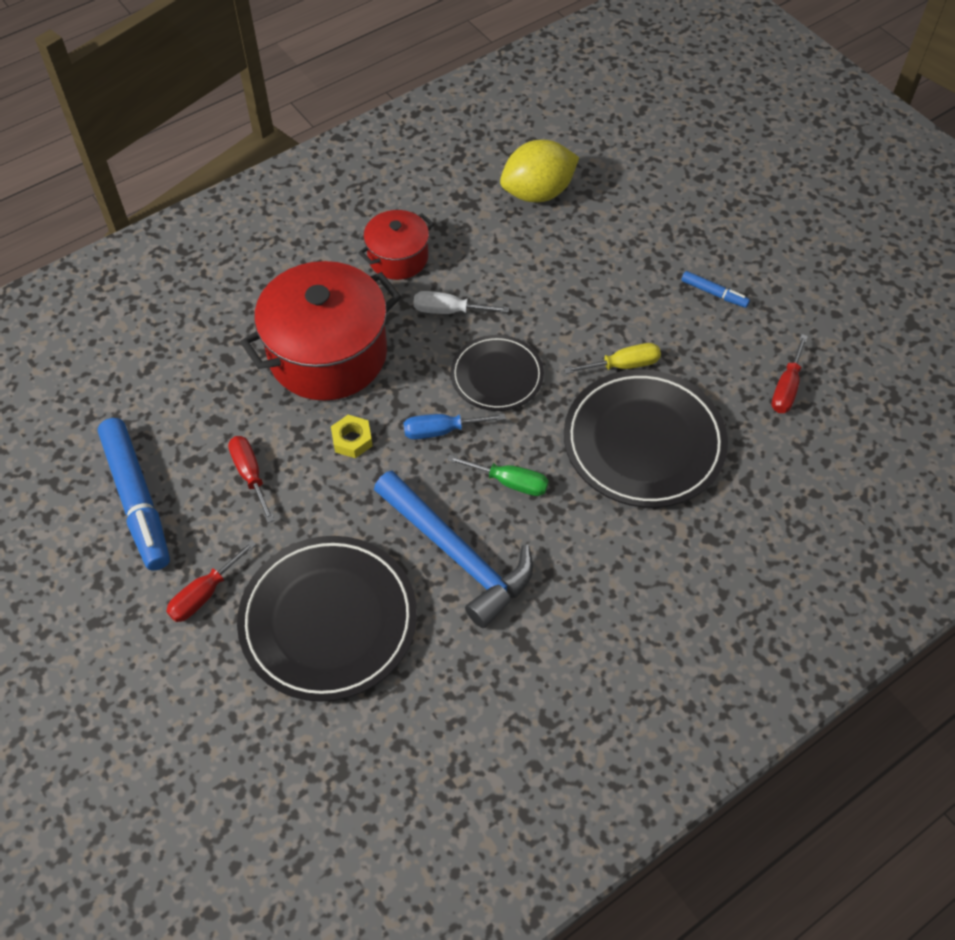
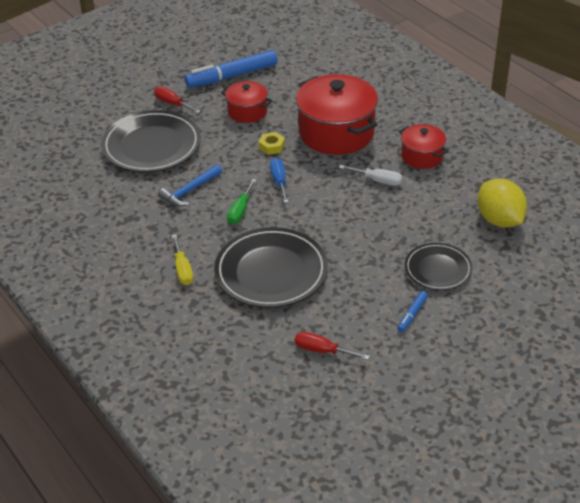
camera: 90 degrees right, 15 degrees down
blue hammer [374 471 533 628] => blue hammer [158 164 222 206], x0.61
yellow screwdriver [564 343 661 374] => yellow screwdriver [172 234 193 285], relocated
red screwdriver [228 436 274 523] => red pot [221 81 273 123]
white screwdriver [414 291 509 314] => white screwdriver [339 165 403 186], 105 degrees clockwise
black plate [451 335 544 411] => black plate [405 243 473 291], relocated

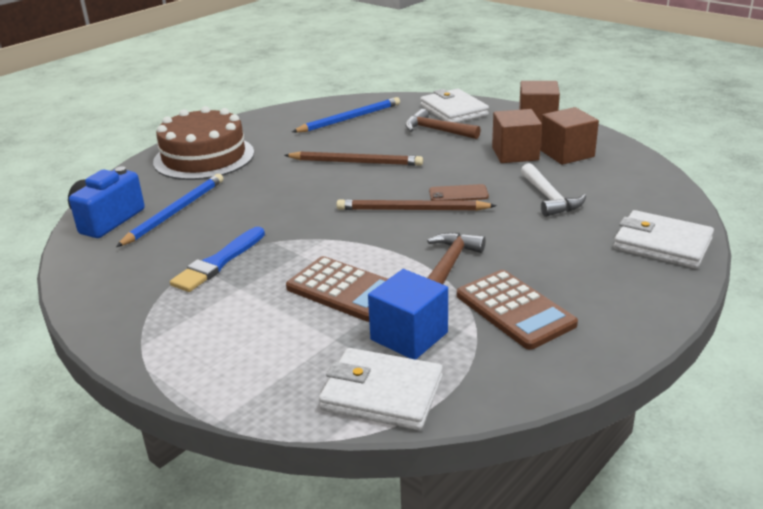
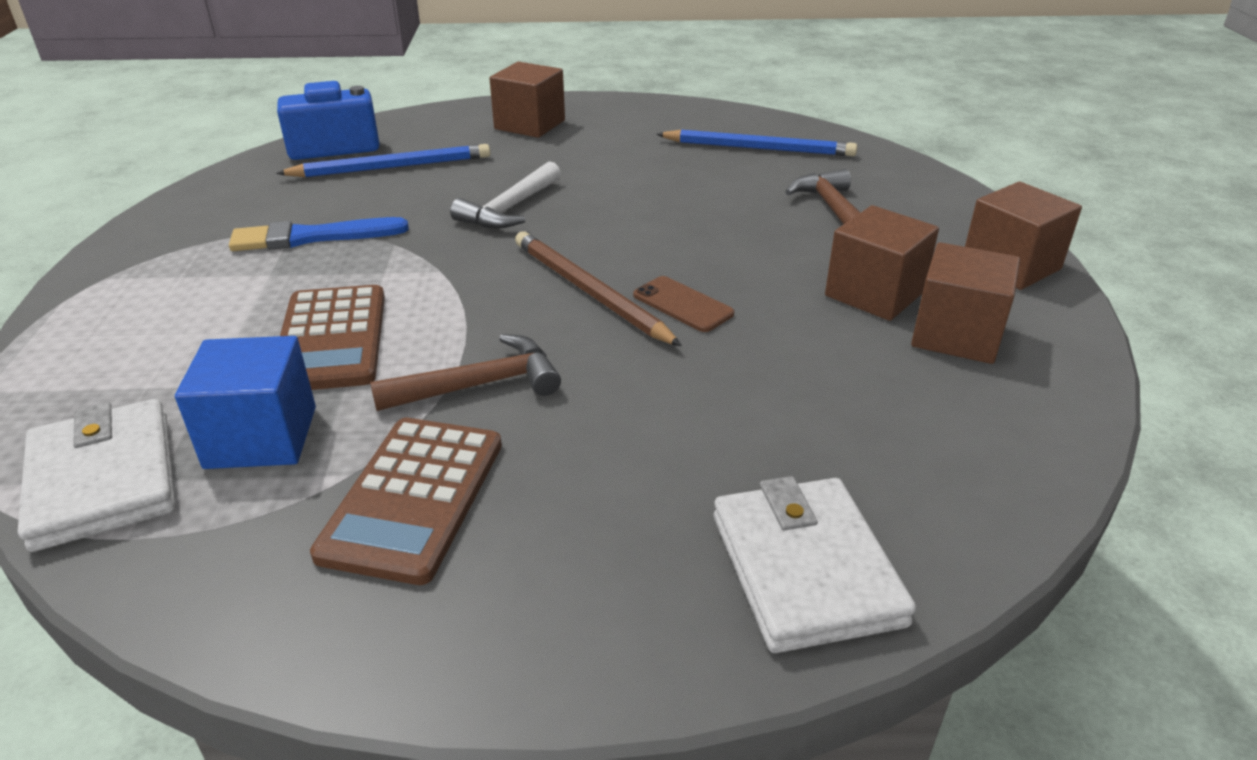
camera: 45 degrees right, 5 degrees up
white hammer [521 163 586 217] => white hammer [450 161 561 229], relocated
brown cake [153 106 254 180] => brown cube [489 62 565 138]
brown pencil [284 151 423 166] => nothing
white wallet [420 89 489 123] => nothing

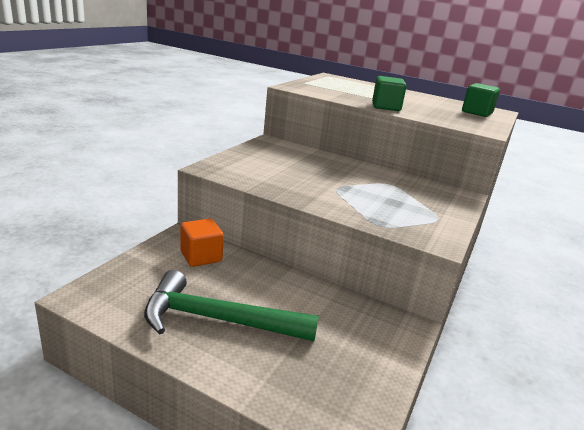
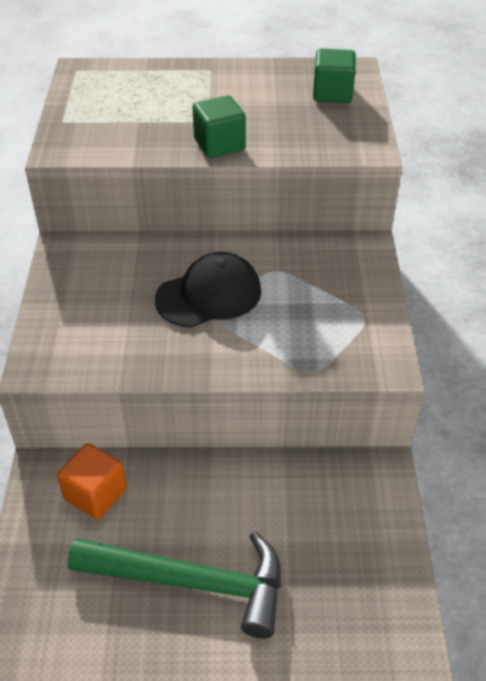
camera: 25 degrees left, 20 degrees up
green hammer [144 270 319 341] => green hammer [67 532 281 639], 150 degrees counterclockwise
nothing => black cap [155 252 262 328]

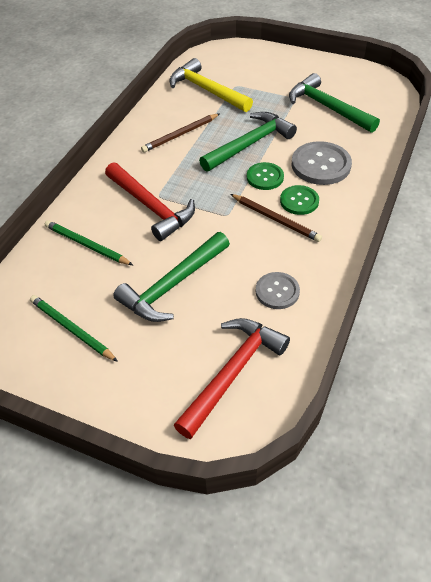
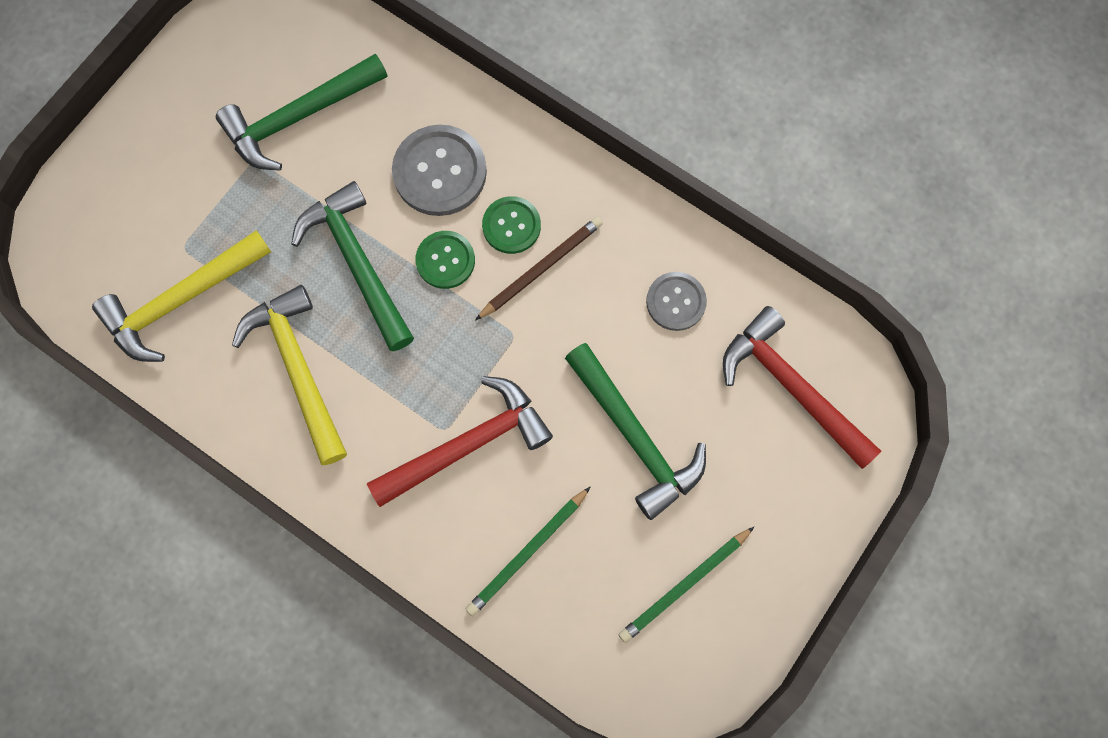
camera: 80 degrees left, 25 degrees up
brown pencil [141 113 220 153] => yellow hammer [232 285 347 465]

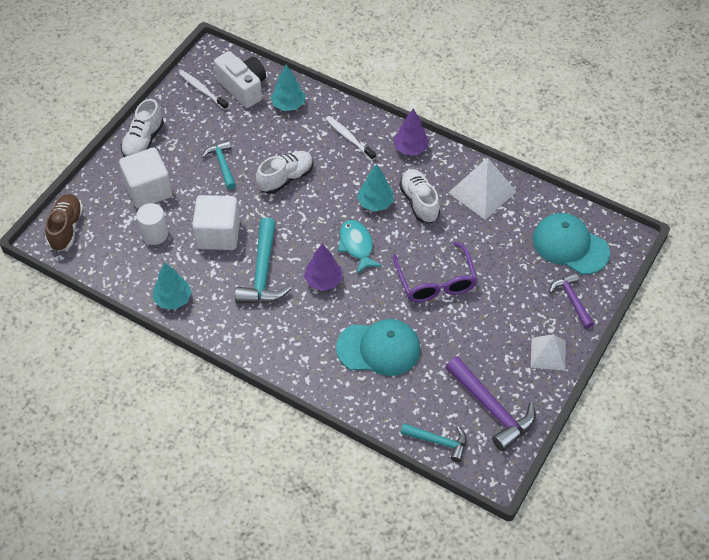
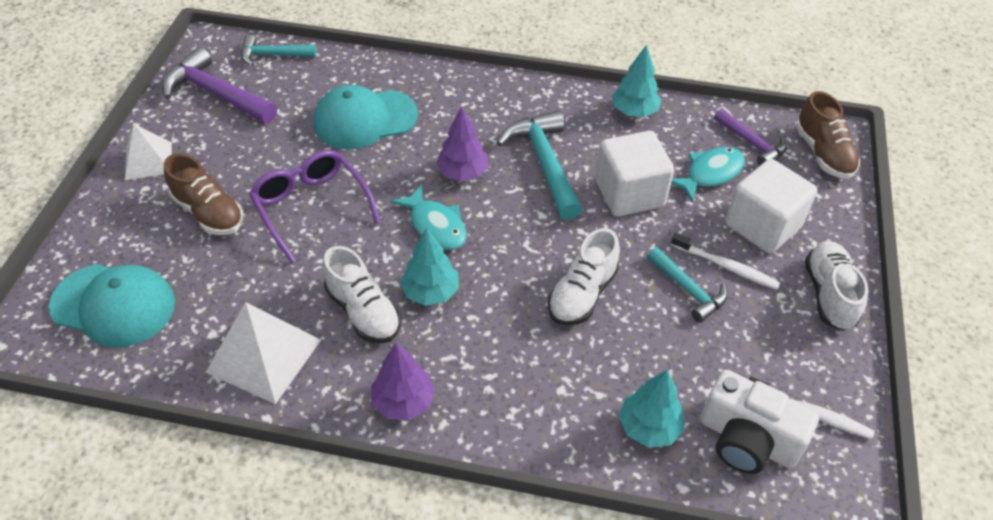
camera: 160 degrees right, 5 degrees down
nothing => brown shoe [164 153 244 235]
white cylinder [136 203 168 245] => turquoise fish [671 147 745 203]
white toothbrush [326 116 376 160] => white toothbrush [671 233 780 290], relocated
purple hammer [549 272 594 329] => purple hammer [714 109 787 165], relocated

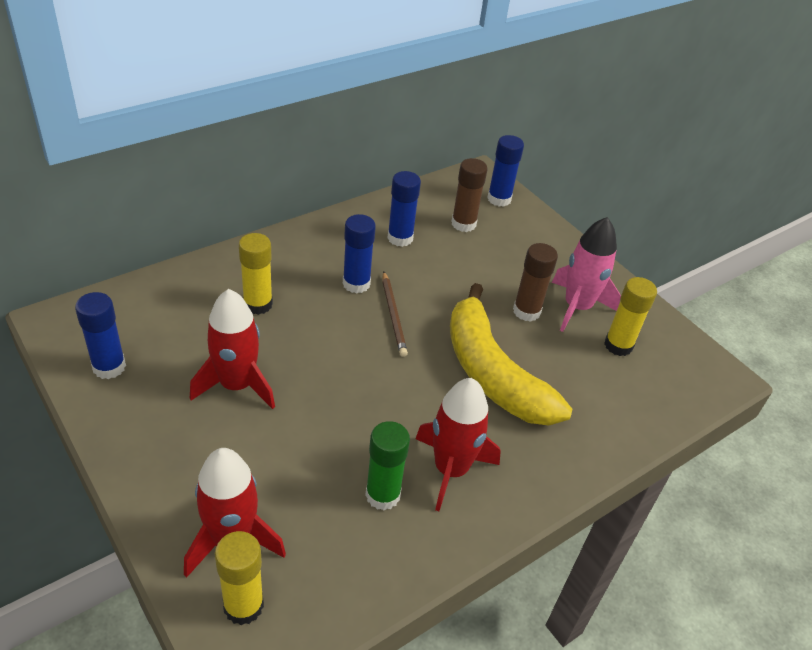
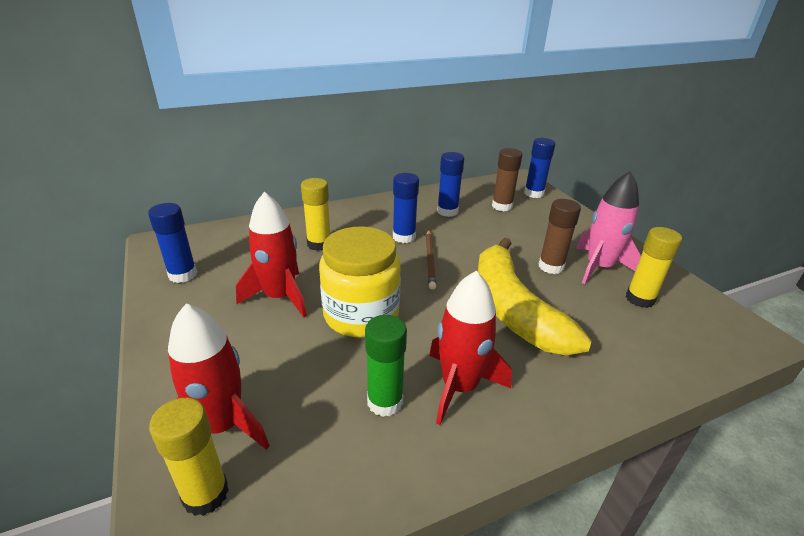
camera: 15 degrees right, 10 degrees down
nothing => yellow jar [319 226 401 337]

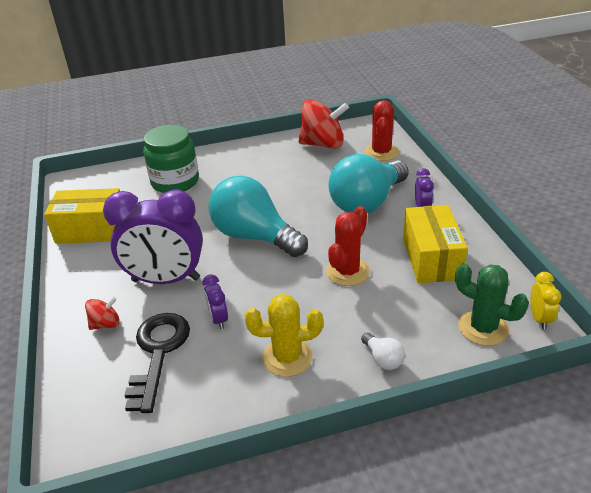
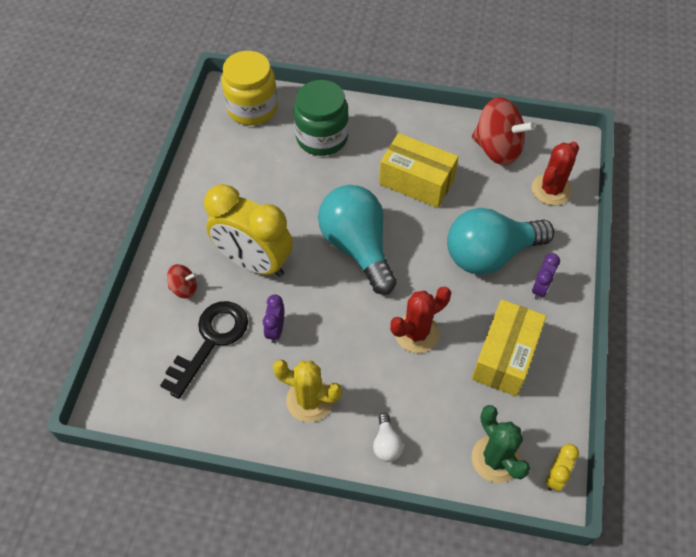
camera: 25 degrees right, 20 degrees up
purple clock [103 189 203 284] => yellow clock [204 184 293 277]
nothing => yellow jar [221 51 278 125]
yellow box [44 188 120 244] => yellow box [379 133 459 208], relocated

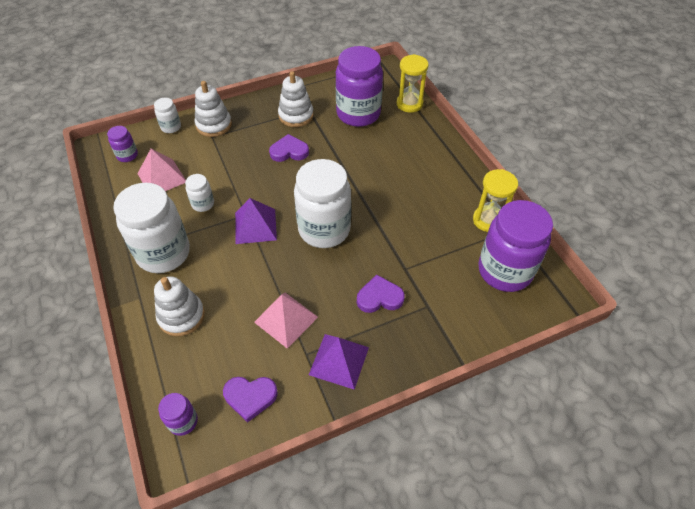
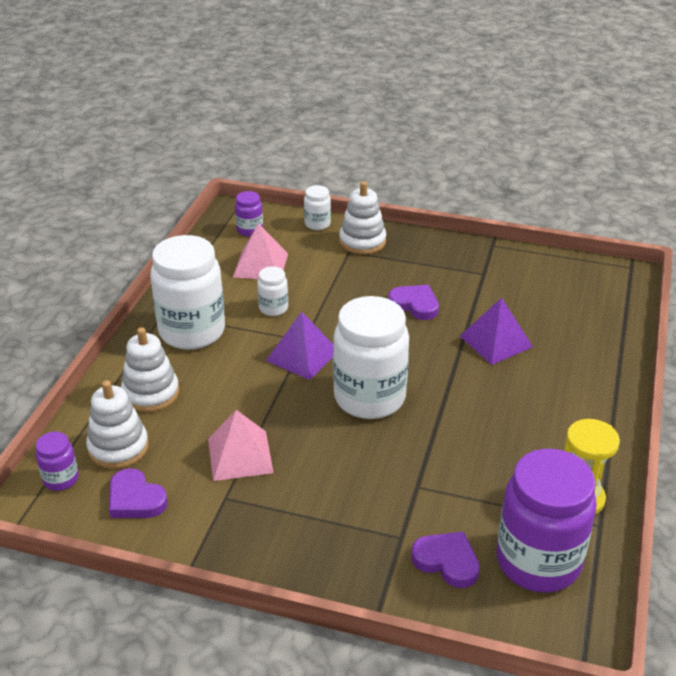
camera: 40 degrees right, 15 degrees down
white stacking toy [278 71 314 127] => white stacking toy [86 380 149 469], relocated
purple heart [357 274 405 313] => purple heart [411 531 480 588], relocated
purple pyramid [309 334 369 390] => purple pyramid [460 298 533 365], relocated
purple jar [335 46 383 127] => nothing
yellow hourglass [397 54 429 113] => nothing

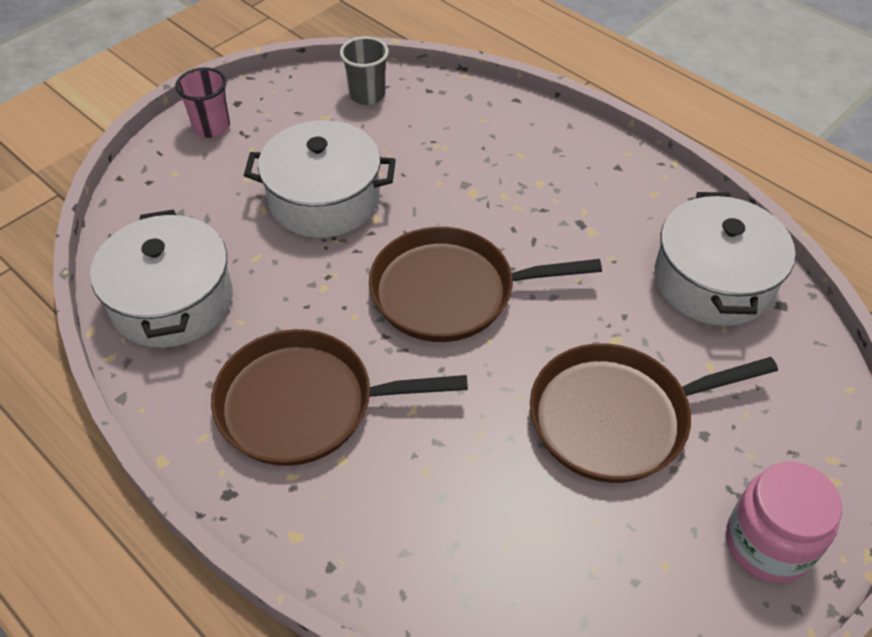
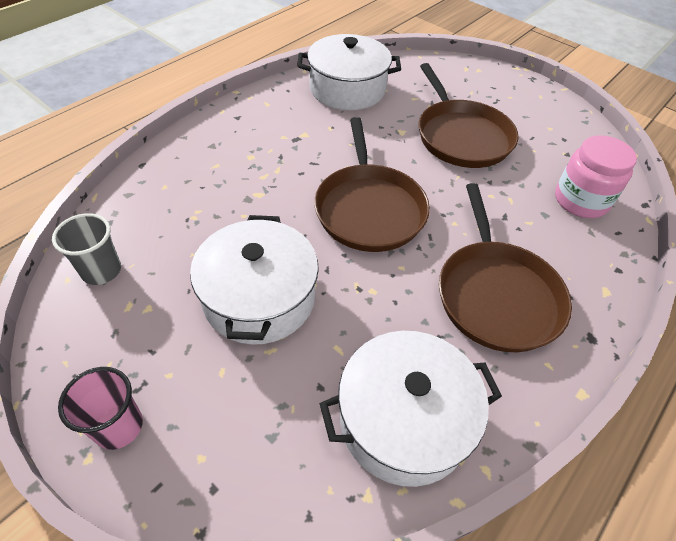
camera: 95 degrees left, 0 degrees up
pink jar [726 462 842 583] => pink jar [555 135 637 218], relocated

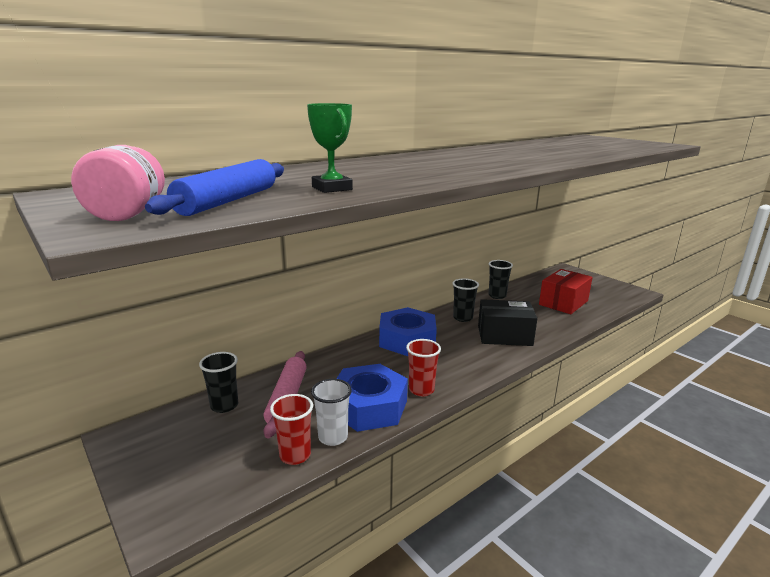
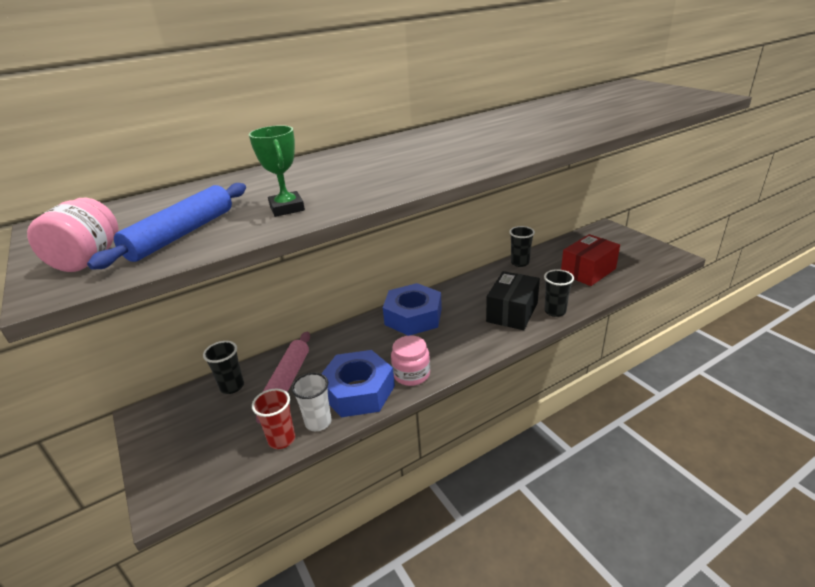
camera: 10 degrees right, 10 degrees up
red cup [406 339 441 396] => pink jar [391 335 430 386]
black box [478 299 538 346] => black box [486 271 540 330], 75 degrees counterclockwise
black cup [452 278 479 322] => black cup [544 269 574 317], relocated

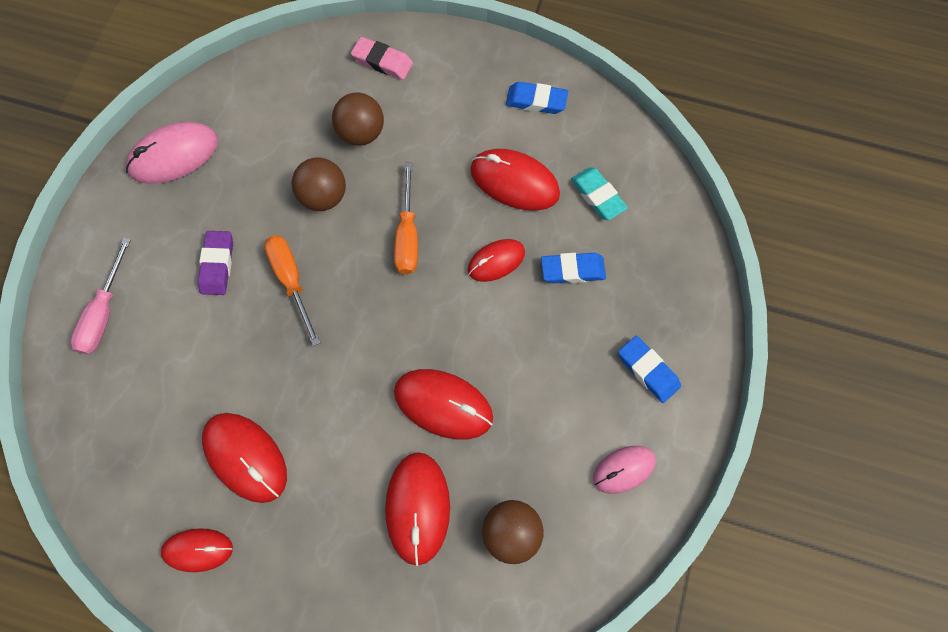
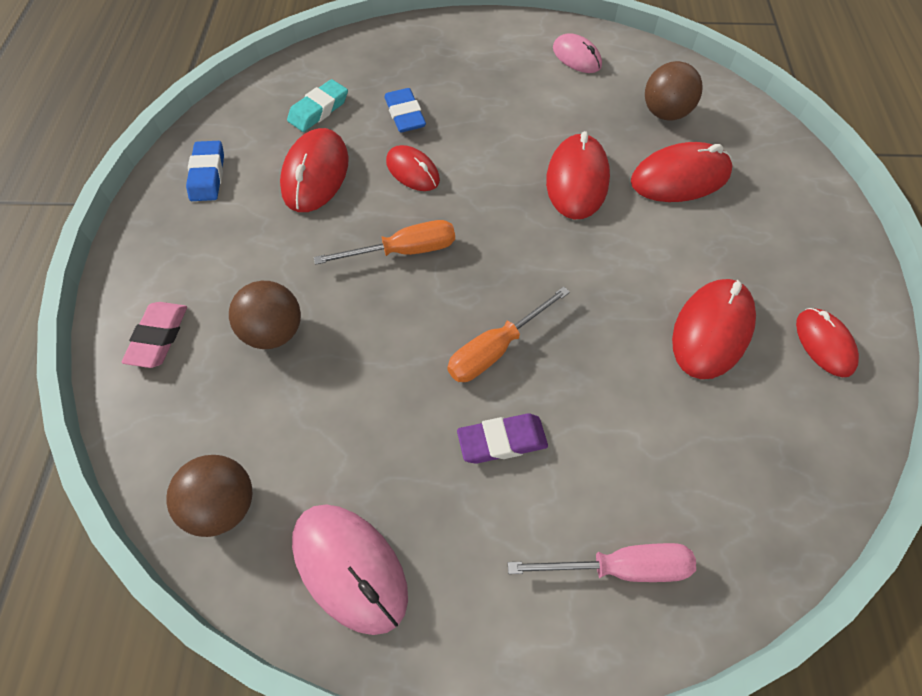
camera: 105 degrees left, 10 degrees down
brown ball [292 157 346 211] => brown ball [166 455 252 537], relocated
blue eraser [618 336 681 403] => nothing

